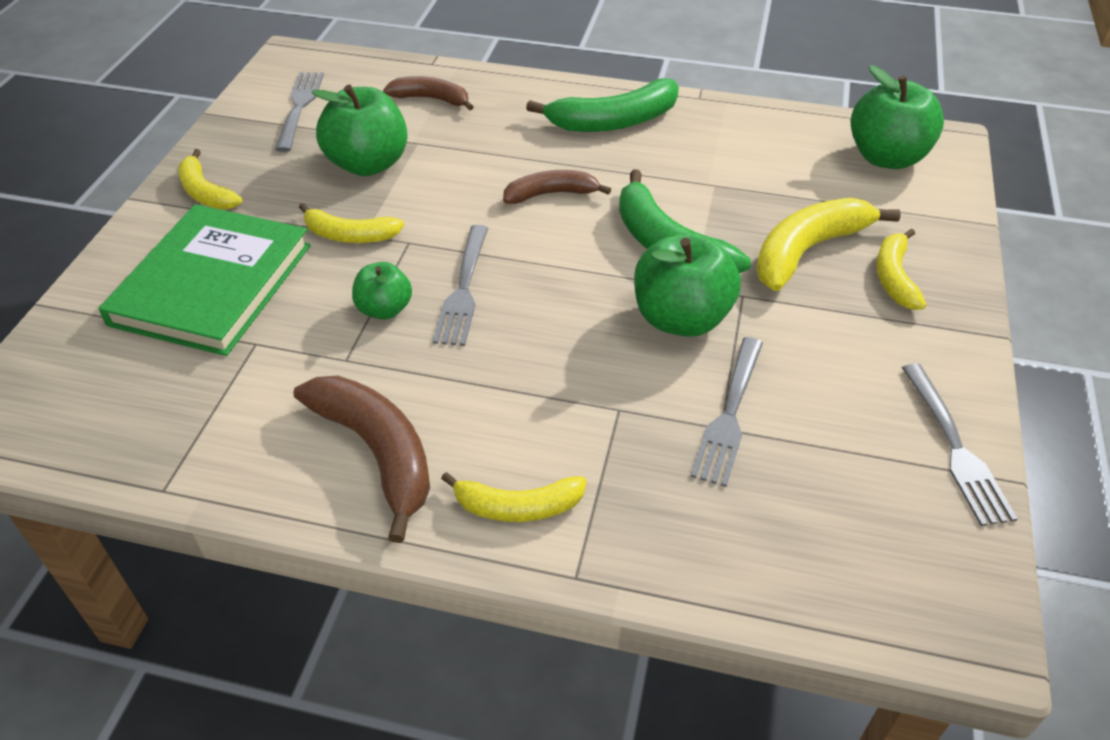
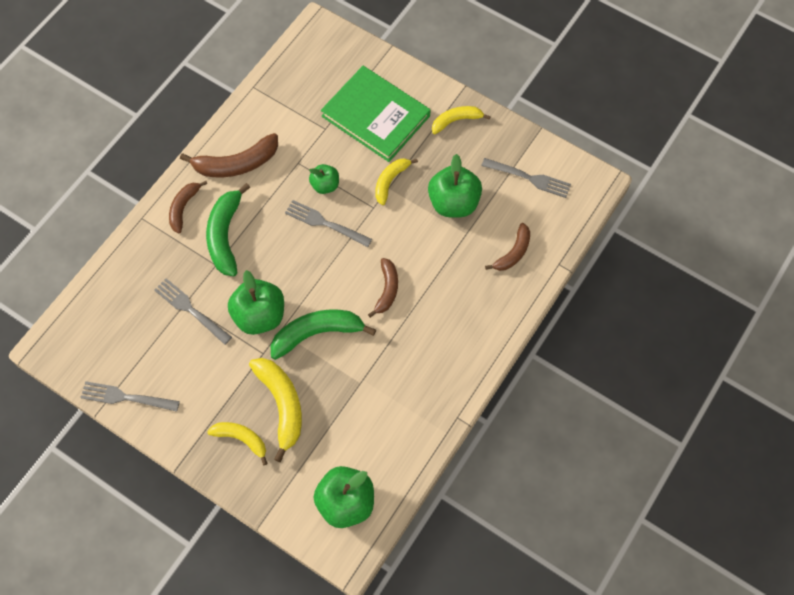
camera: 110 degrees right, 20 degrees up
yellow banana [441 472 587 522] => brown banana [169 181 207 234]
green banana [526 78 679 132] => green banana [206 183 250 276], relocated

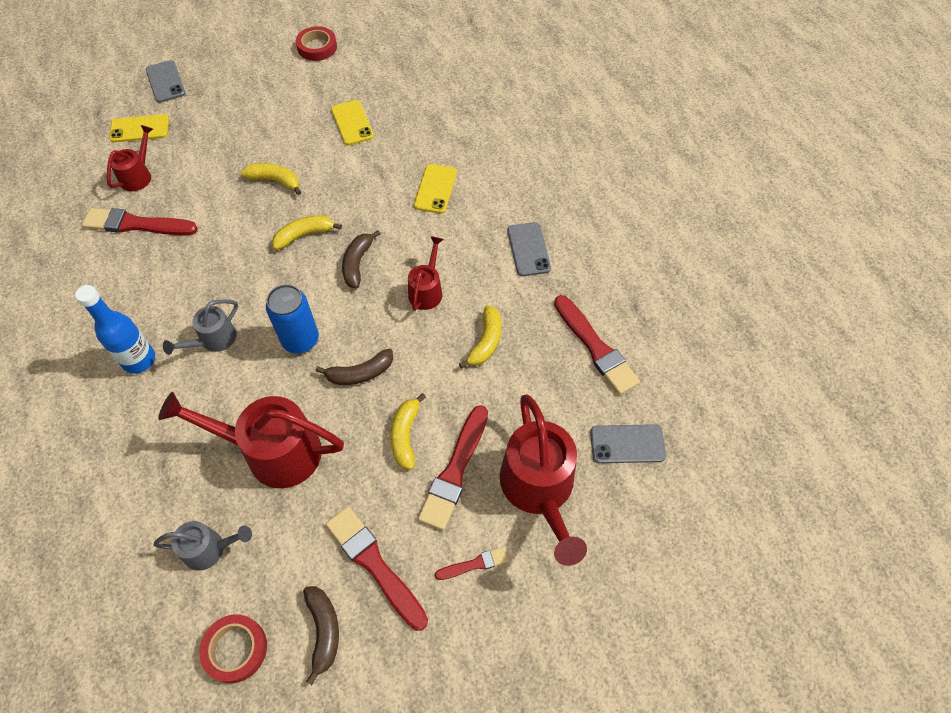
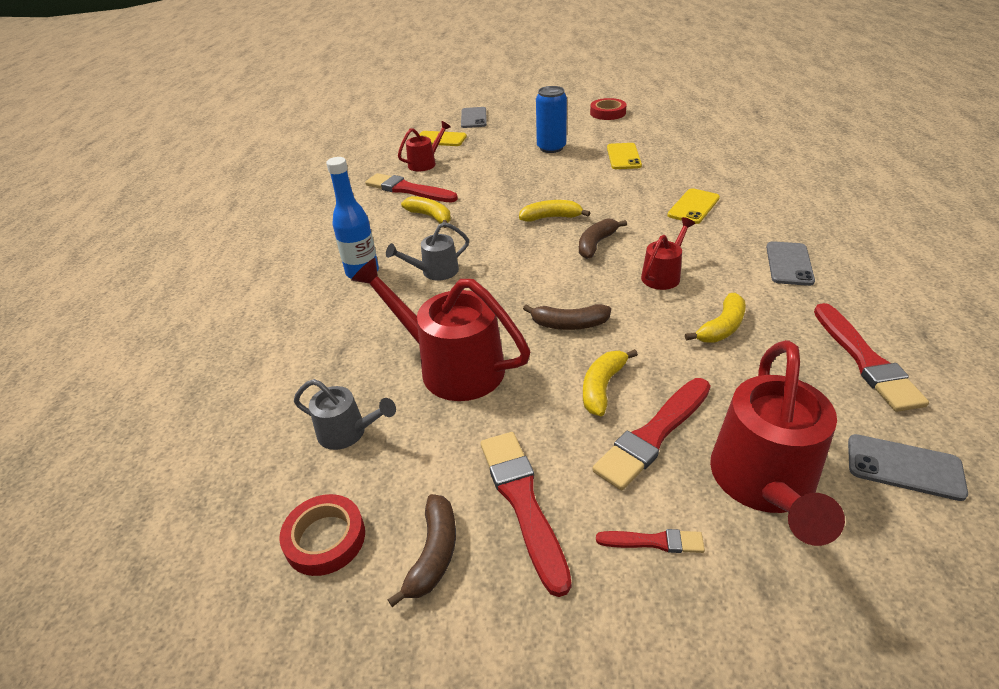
camera: 25 degrees right, 20 degrees down
yellow banana [241 163 301 195] => yellow banana [401 196 451 228], relocated
blue can [266 284 319 353] => blue can [536 86 567 153], relocated

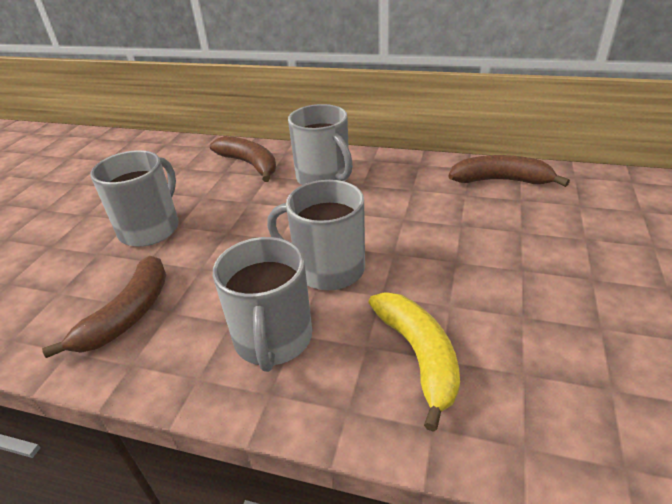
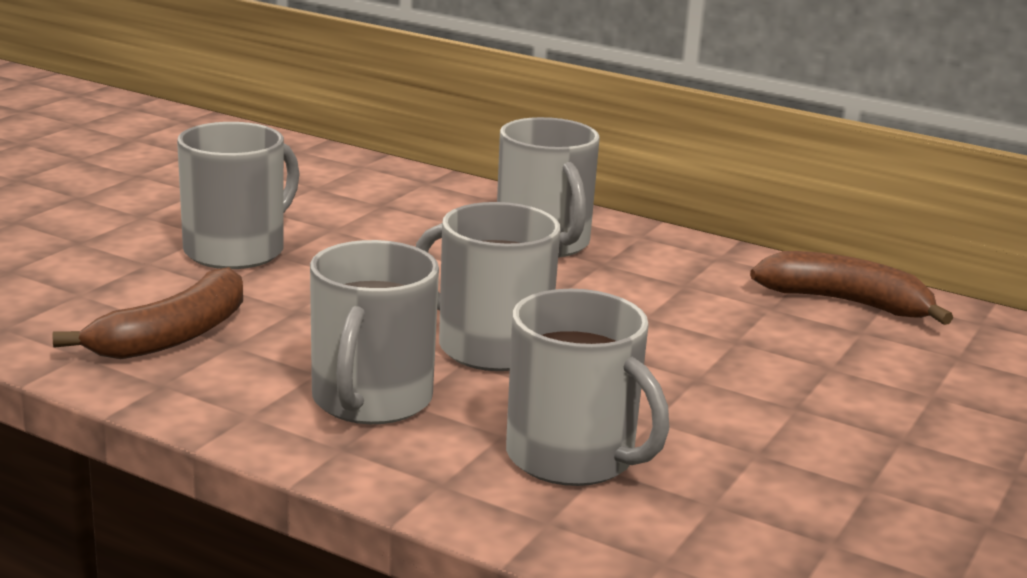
camera: 10 degrees right, 15 degrees down
yellow banana [368 292 460 432] => grey mug [506 289 669 486]
brown banana [210 136 276 182] => nothing

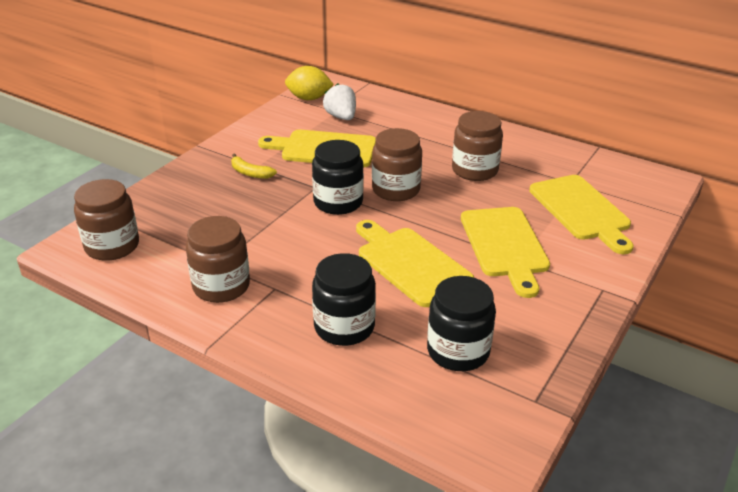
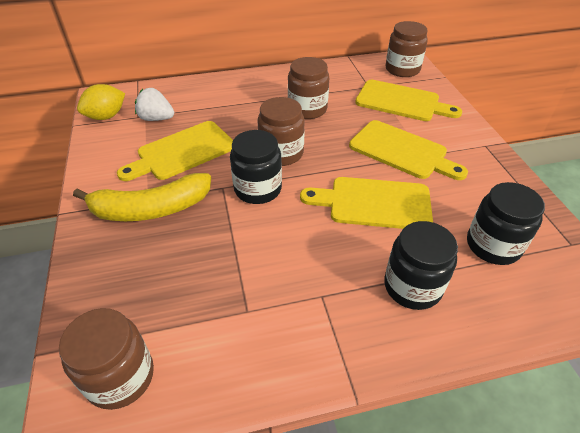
camera: 45 degrees left, 10 degrees up
yellow banana [231 154 277 179] => yellow banana [73 173 211 221], x2.18
brown jar [186 216 250 303] => brown jar [385 21 428 77], relocated

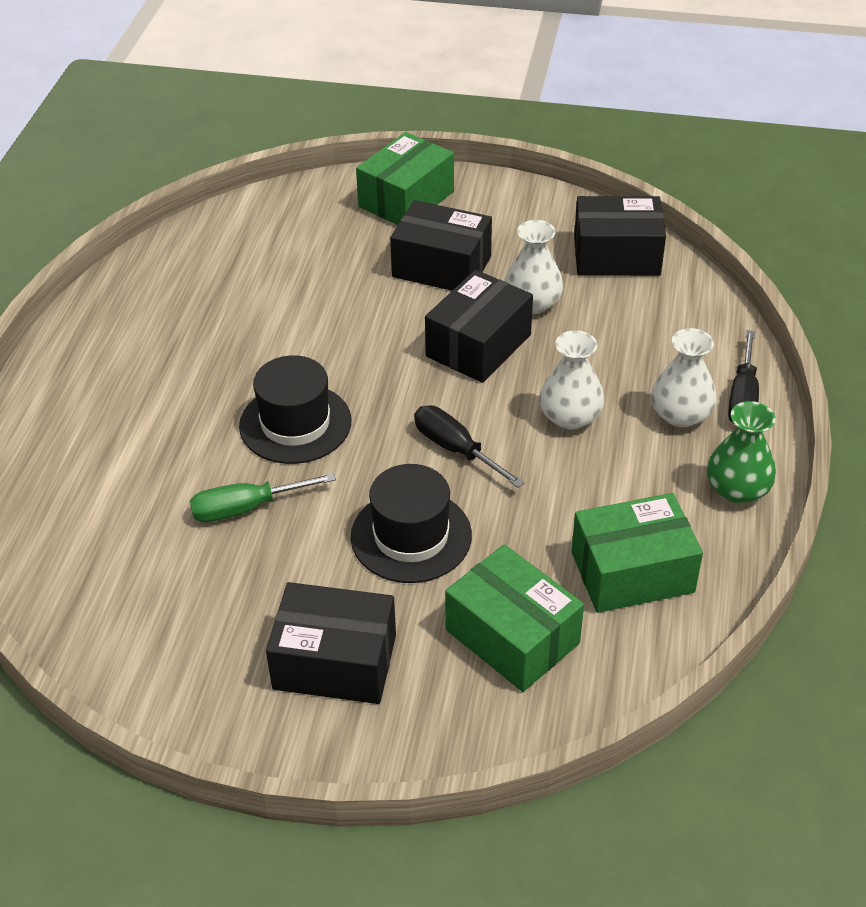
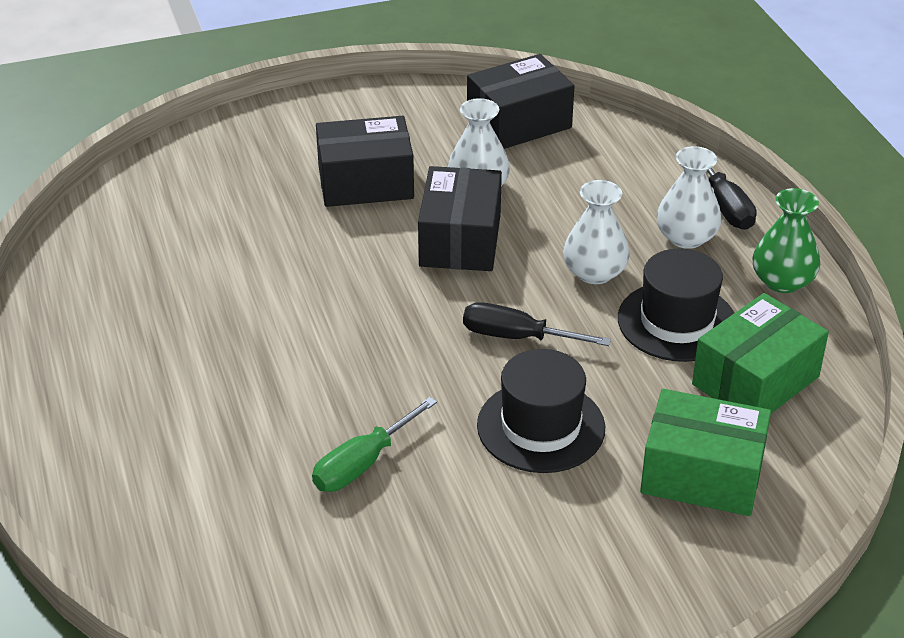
camera: 30 degrees left, 5 degrees down
black hat [239 355 352 464] => black hat [618 249 734 362], relocated
black box [266 582 396 704] => nothing
green box [356 132 454 225] => nothing

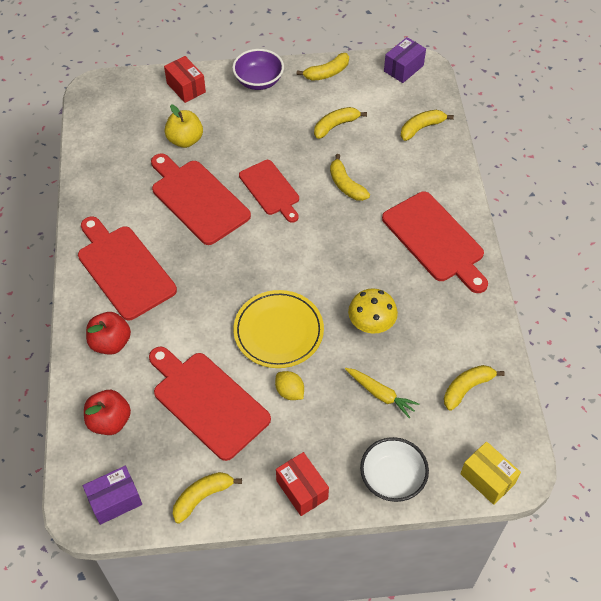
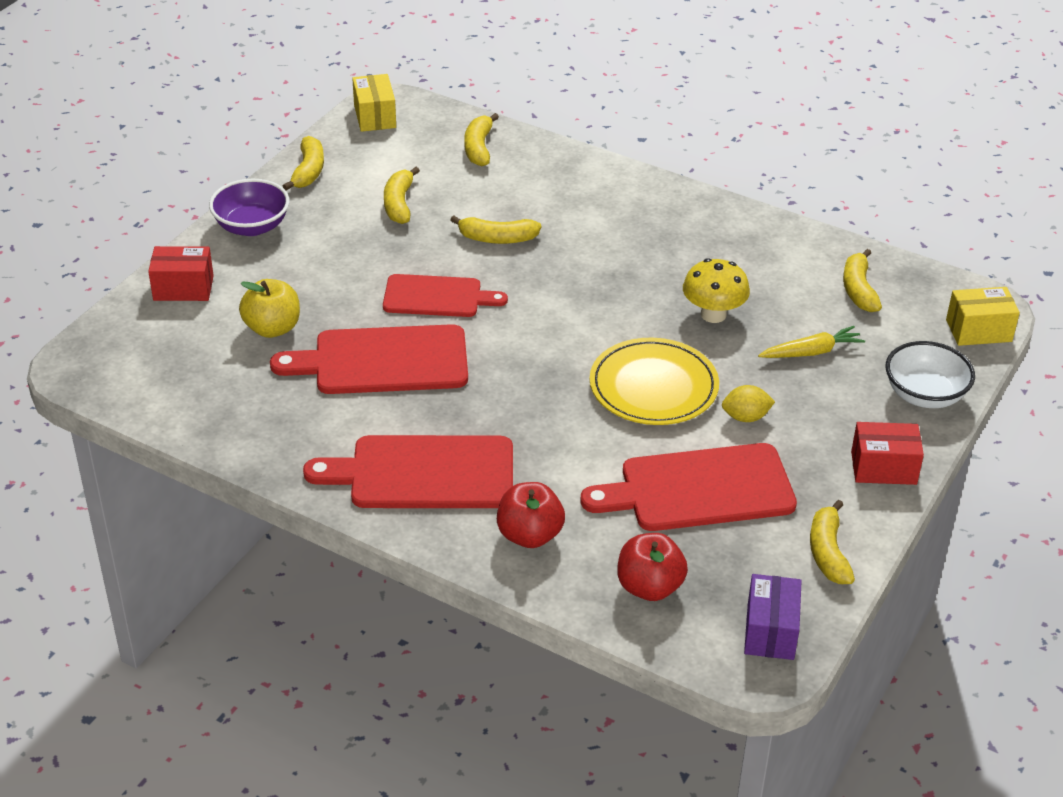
camera: 55 degrees left, 15 degrees down
purple box [384 37 426 83] => yellow box [352 74 396 132]
red cutting board [382 192 488 293] => nothing

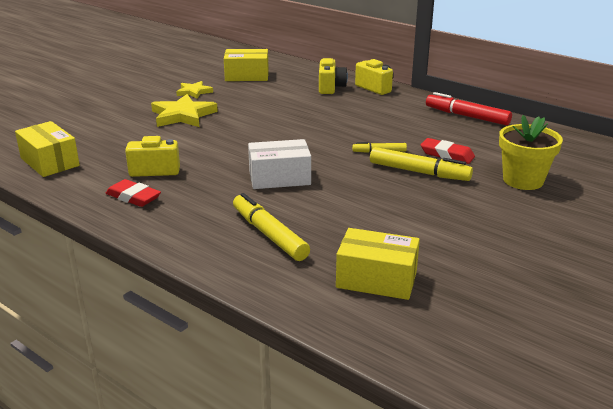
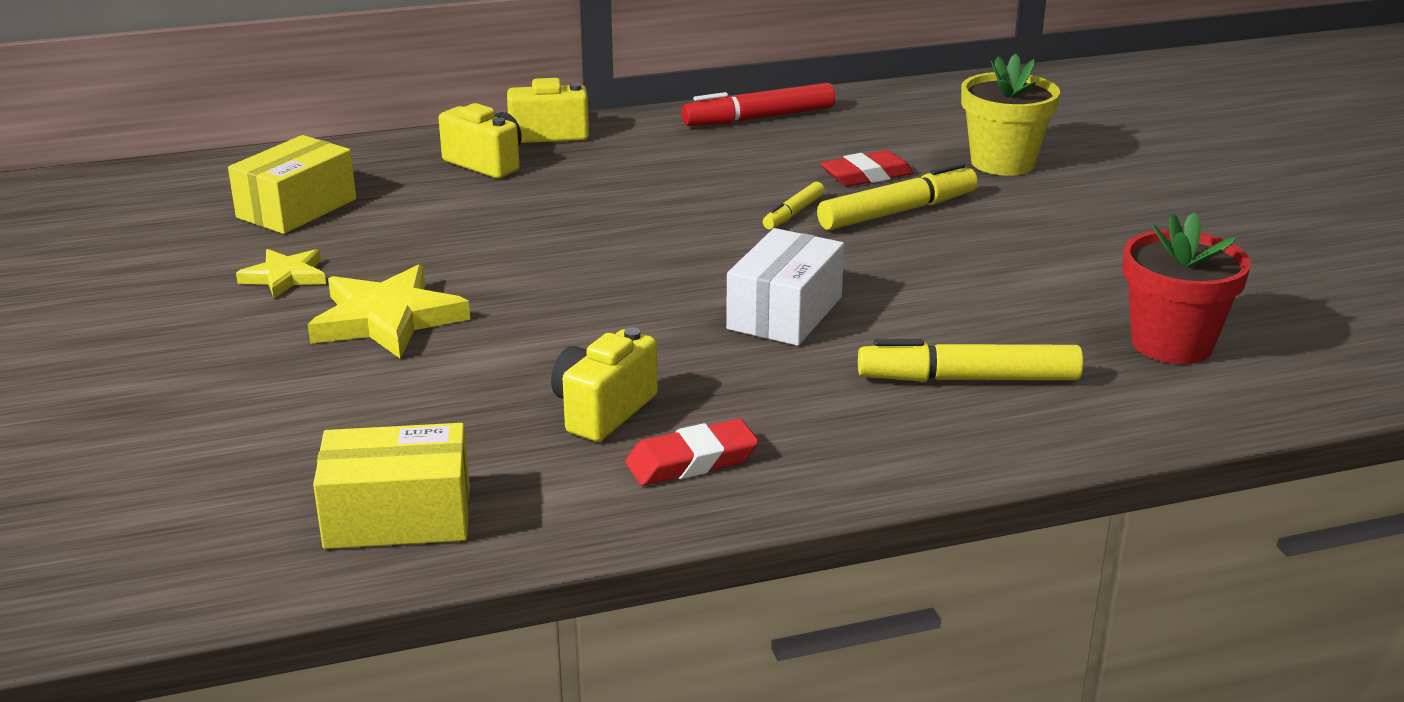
camera: 55 degrees left, 0 degrees up
yellow box [336 228 420 300] => red flower pot [1122 212 1251 364]

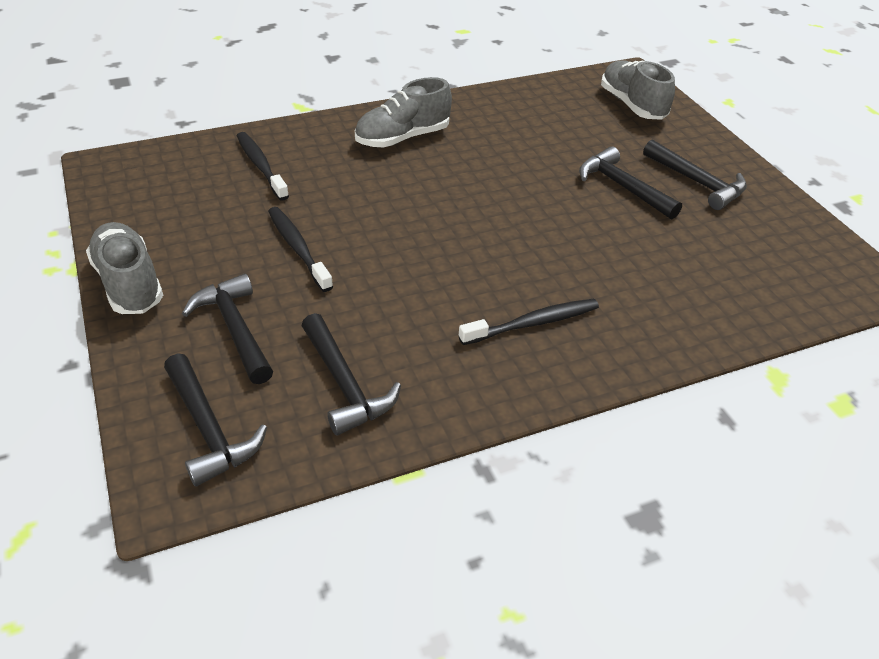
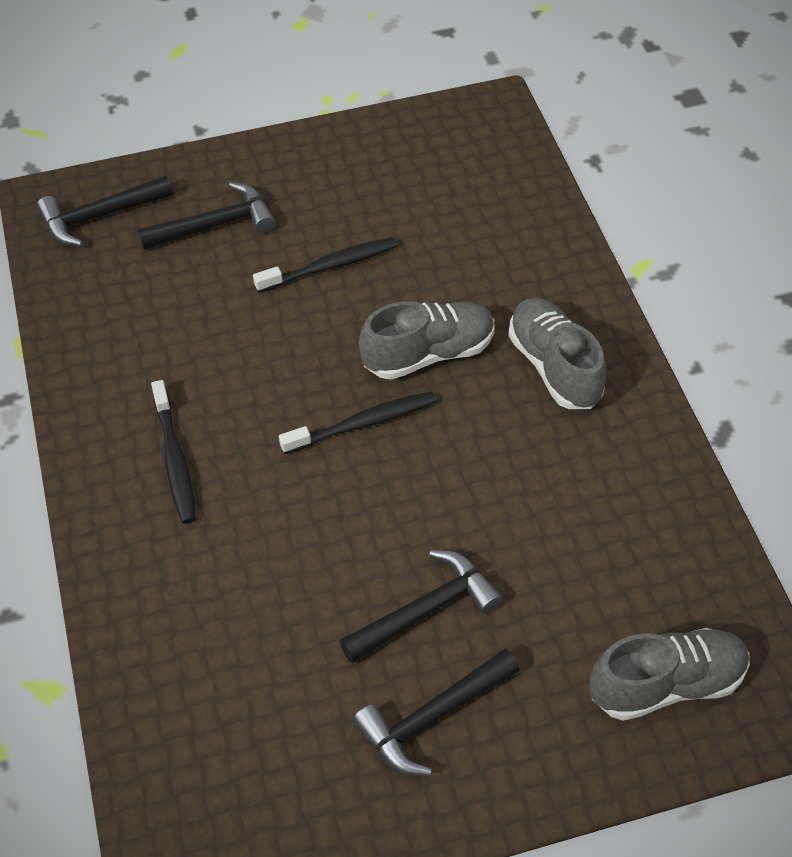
camera: 100 degrees right, 10 degrees up
black toothbrush [237 132 289 201] => black toothbrush [279 391 437 454], relocated
grey shoe [86 222 163 314] => grey shoe [359 301 494 380], relocated
black hammer [301 313 401 435] => nothing

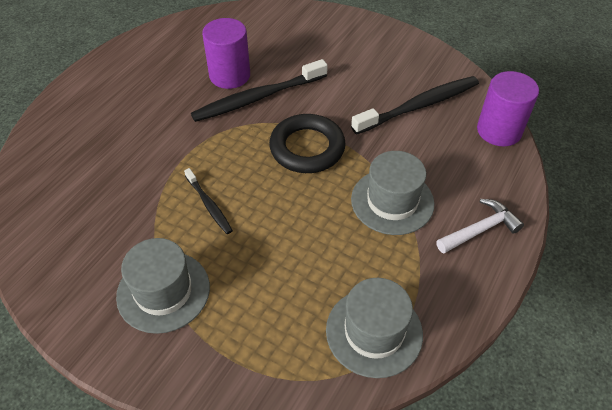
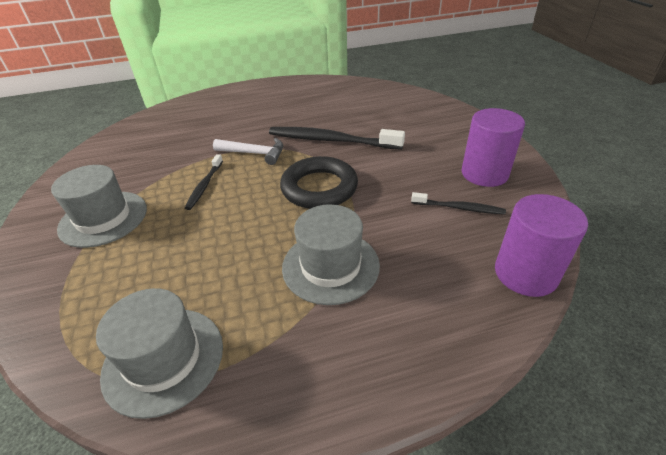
camera: 45 degrees right, 10 degrees down
white hammer [436 199 524 254] => white hammer [213 138 283 165], relocated
black toothbrush [351 76 479 135] => black toothbrush [411 192 506 215], x0.53
purple cylinder [202 18 250 89] => purple cylinder [462 108 525 187], relocated

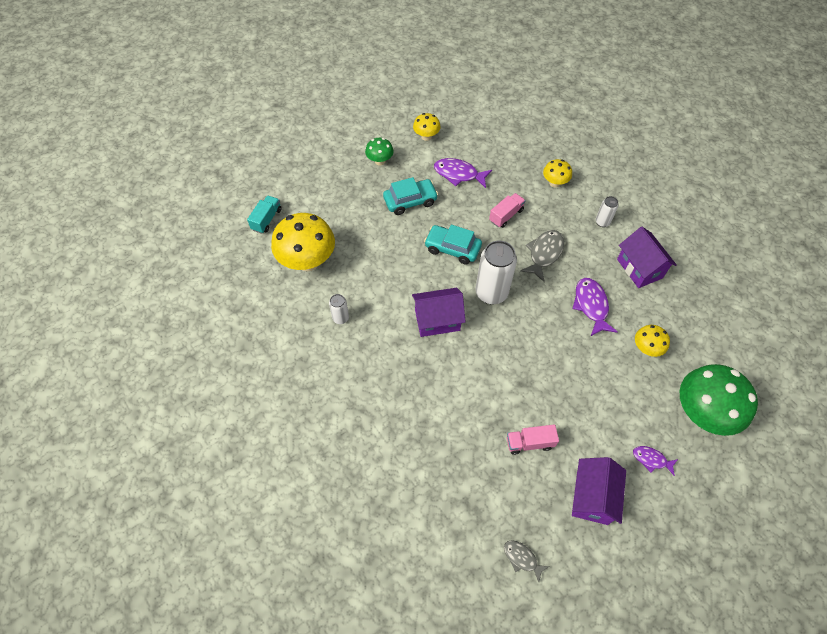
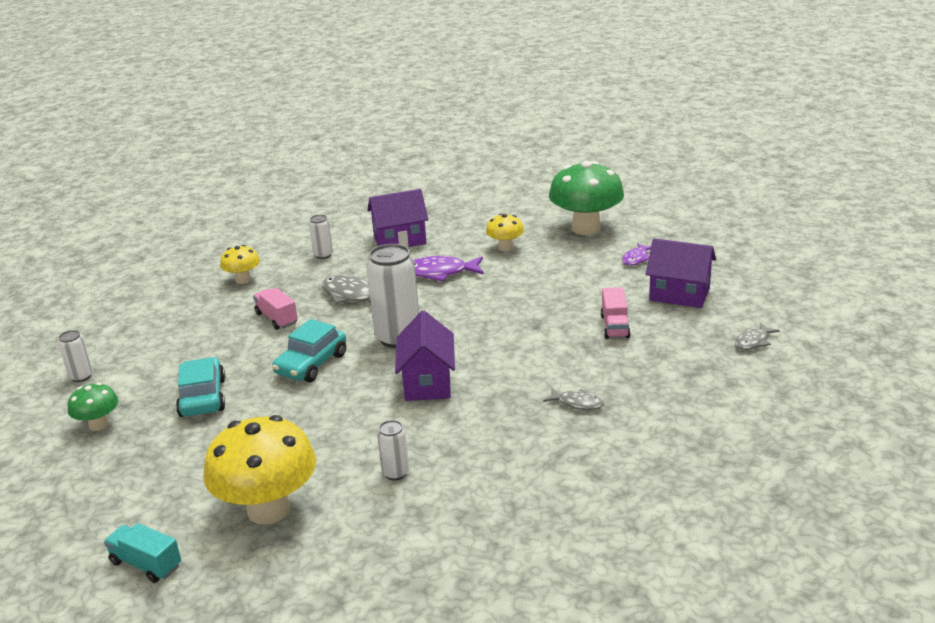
camera: 80 degrees left, 30 degrees down
yellow mushroom [413 113 441 141] => white can [58 330 92 382]
nothing => grey fish [543 388 604 410]
purple fish [434 158 492 188] => nothing

